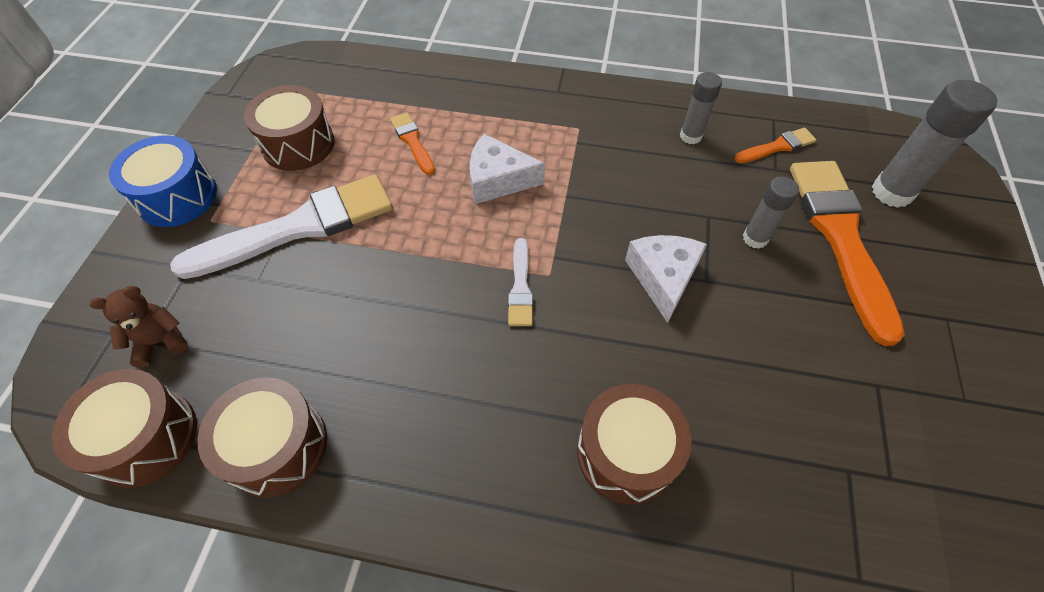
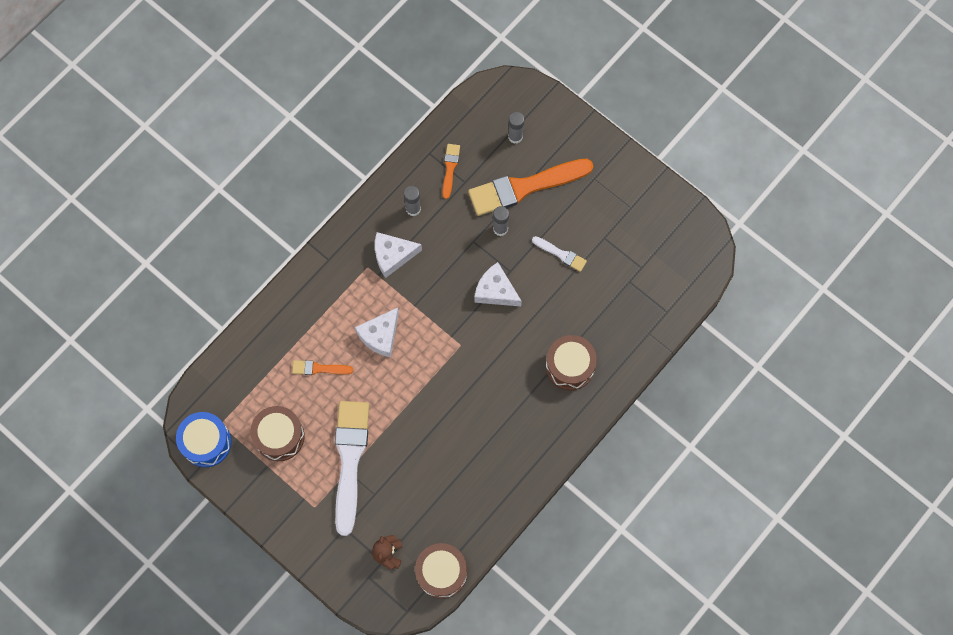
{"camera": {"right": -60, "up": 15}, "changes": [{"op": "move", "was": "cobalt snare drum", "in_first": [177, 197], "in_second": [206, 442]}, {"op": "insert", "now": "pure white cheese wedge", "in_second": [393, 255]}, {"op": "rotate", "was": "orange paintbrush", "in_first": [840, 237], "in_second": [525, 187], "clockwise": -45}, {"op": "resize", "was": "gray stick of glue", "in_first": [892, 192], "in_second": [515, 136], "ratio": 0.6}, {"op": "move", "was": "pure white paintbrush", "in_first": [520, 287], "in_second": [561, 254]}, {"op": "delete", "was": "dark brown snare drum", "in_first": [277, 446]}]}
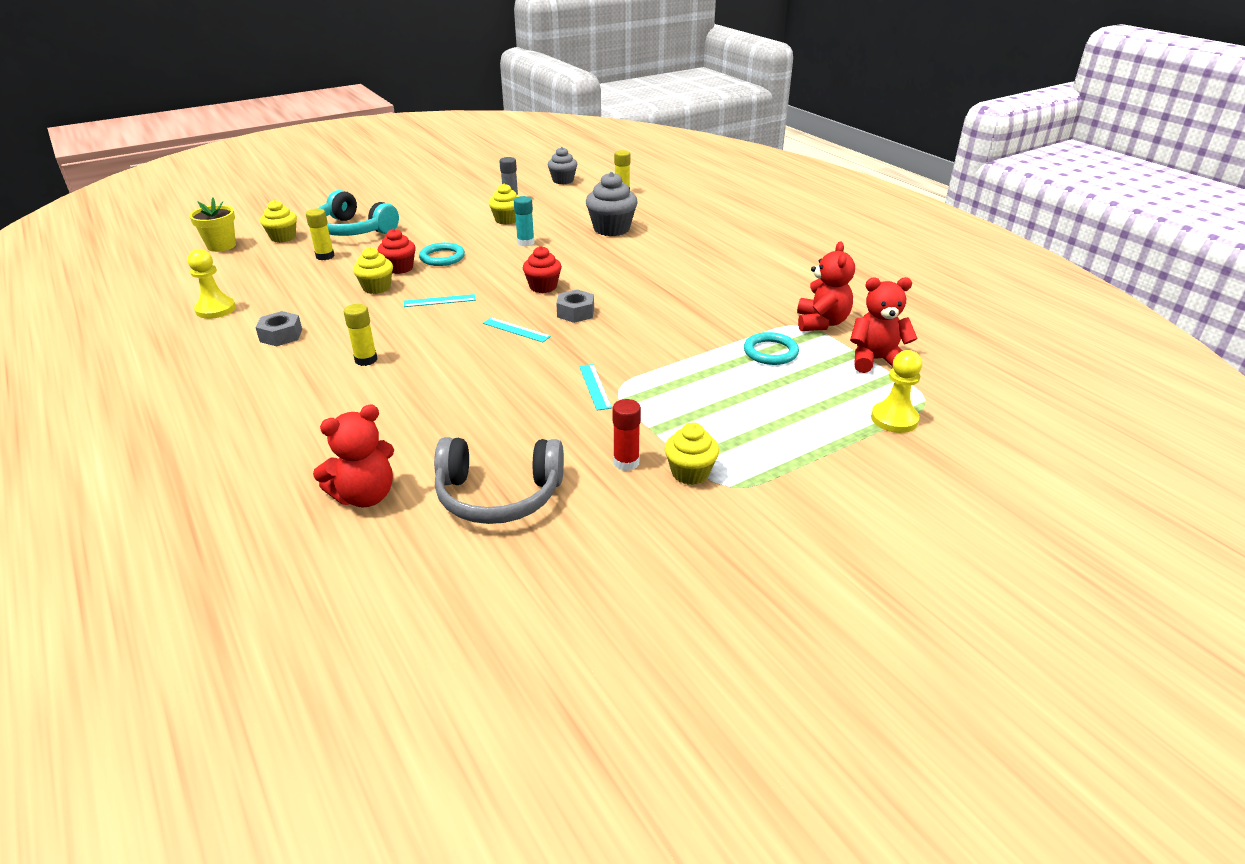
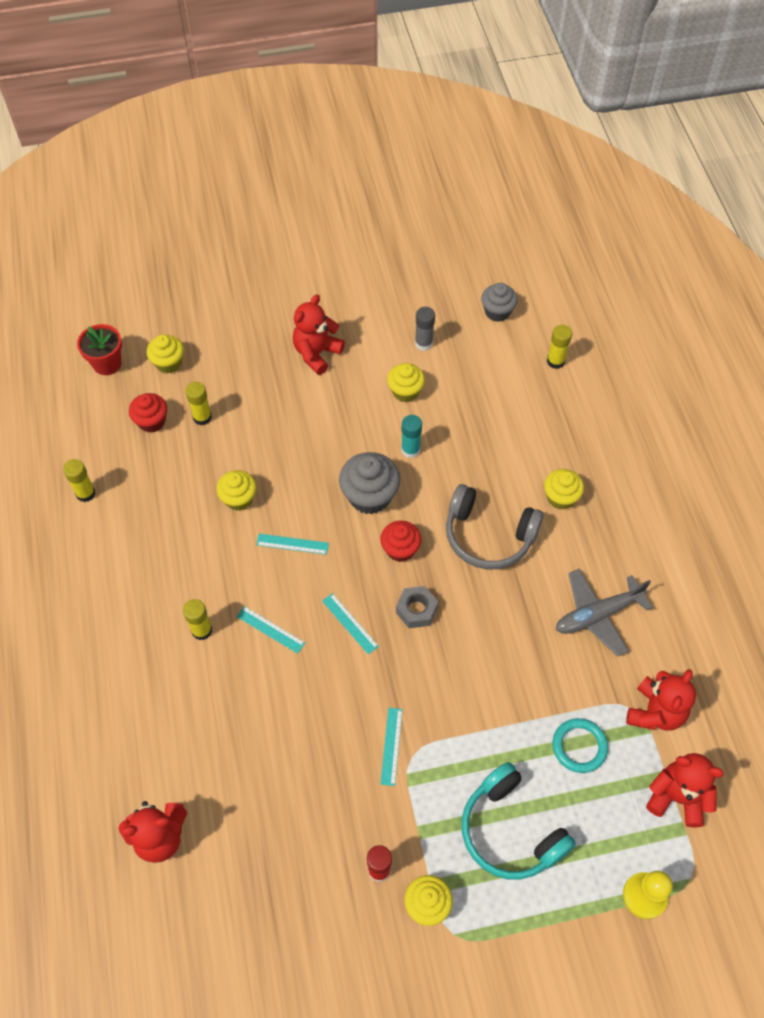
{"camera": {"right": 20, "up": 25}, "changes": [{"op": "replace", "was": "golden chess pawn", "now": "golden stick of glue", "in_first": [215, 309], "in_second": [85, 493]}, {"op": "recolor", "was": "golden flower pot", "now": "scarlet flower pot", "in_first": [221, 246], "in_second": [107, 363]}, {"op": "move", "was": "scarlet fairy cake", "in_first": [399, 268], "in_second": [152, 421]}, {"op": "insert", "now": "teal straightedge", "in_second": [270, 629]}, {"op": "insert", "now": "scarlet teddy bear", "in_second": [316, 353]}, {"op": "move", "was": "gray fairy cake", "in_first": [611, 229], "in_second": [370, 496]}, {"op": "move", "was": "gray headset", "in_first": [499, 495], "in_second": [488, 535]}, {"op": "move", "was": "teal headset", "in_first": [354, 230], "in_second": [510, 831]}, {"op": "insert", "now": "golden fairy cake", "in_second": [560, 497]}, {"op": "insert", "now": "gray toy plane", "in_second": [597, 615]}, {"op": "delete", "was": "gray hex nut", "in_first": [281, 335]}, {"op": "delete", "was": "teal ring", "in_first": [442, 257]}]}
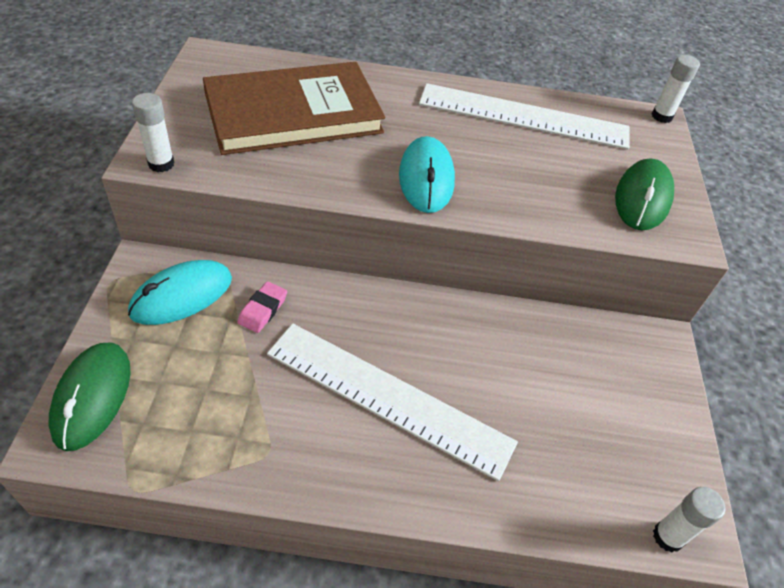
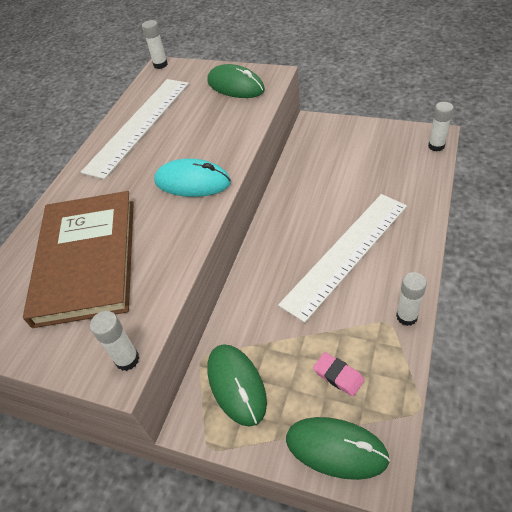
{"camera": {"right": -65, "up": 0}, "changes": [{"op": "recolor", "was": "teal mouse", "now": "emerald mouse", "in_first": [182, 296], "in_second": [236, 385]}, {"op": "move", "was": "rosy eraser", "in_first": [263, 310], "in_second": [338, 376]}, {"op": "insert", "now": "pure white stick of glue", "in_second": [406, 317]}]}
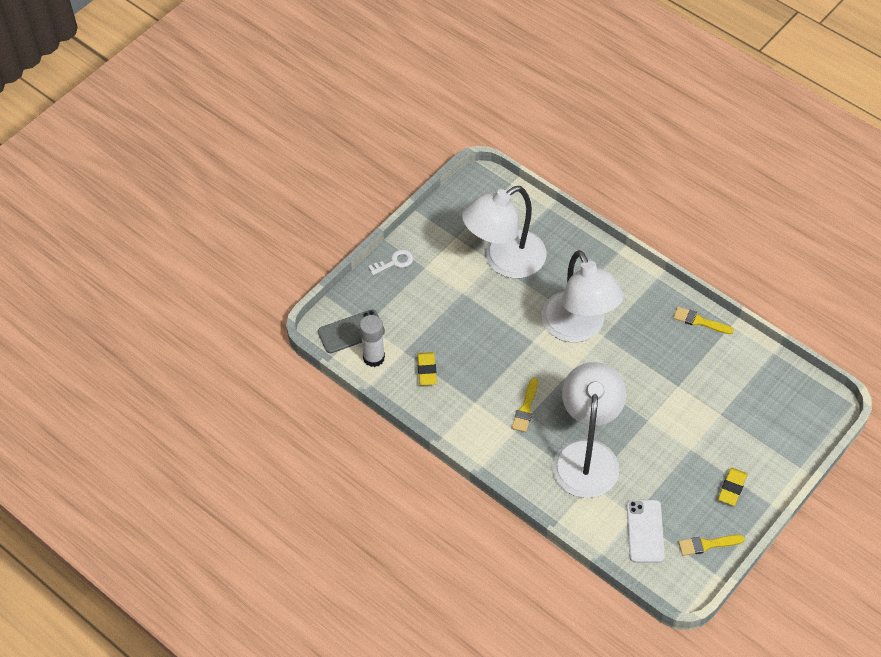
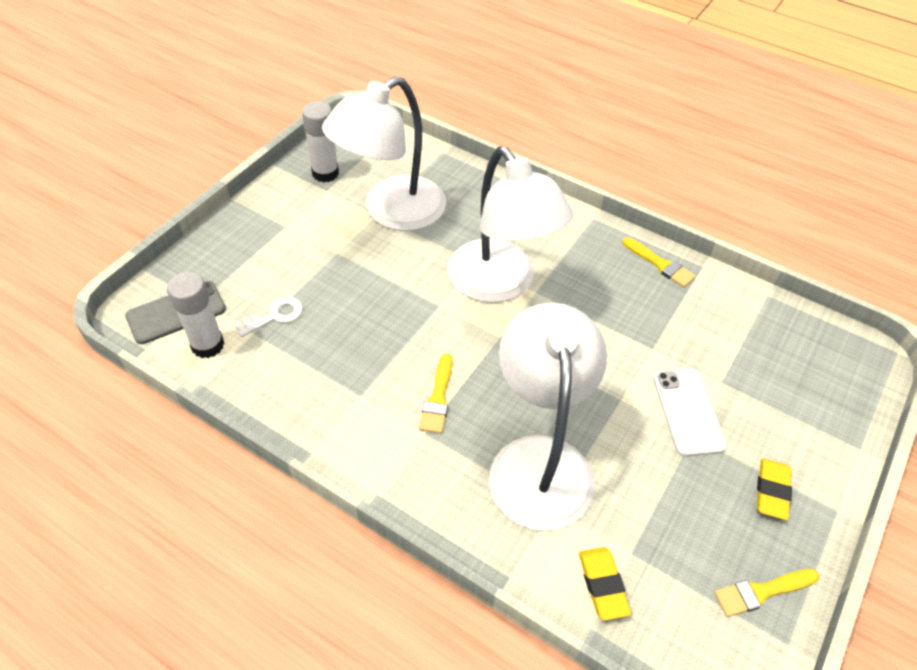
{"camera": {"right": -10, "up": -5}, "changes": [{"op": "move", "was": "pure white latchkey", "in_first": [394, 262], "in_second": [275, 316]}, {"op": "insert", "now": "pure white stick of glue", "in_second": [325, 173]}, {"op": "move", "was": "golden eraser", "in_first": [427, 370], "in_second": [602, 585]}, {"op": "rotate", "was": "golden paintbrush", "in_first": [699, 321], "in_second": [660, 264], "clockwise": -150}, {"op": "move", "was": "pure white smartphone", "in_first": [645, 531], "in_second": [688, 412]}]}
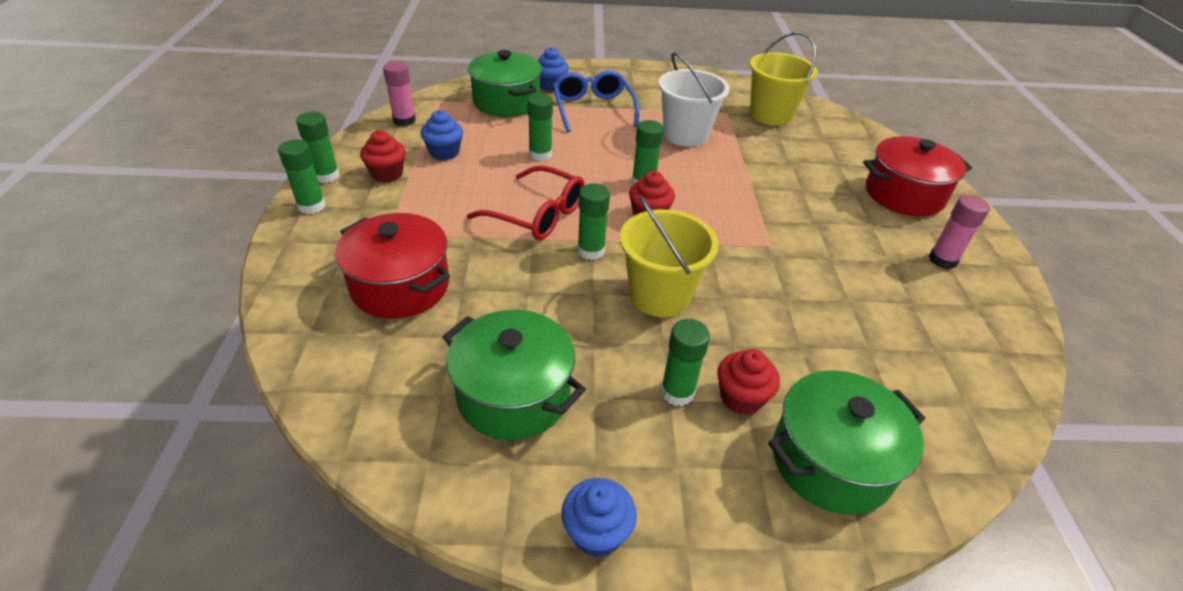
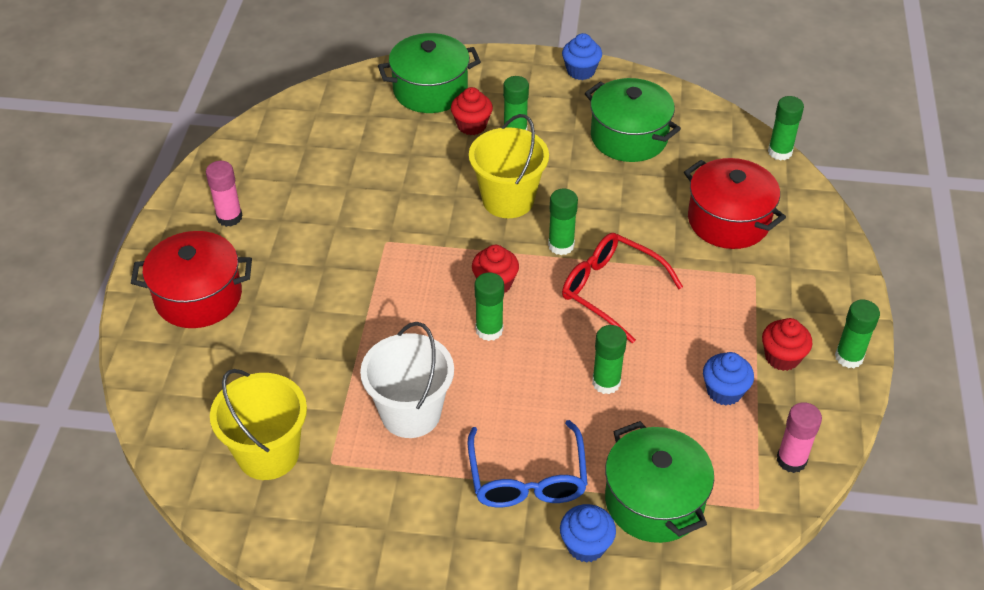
{"camera": {"right": -170, "up": 5}, "changes": [{"op": "move", "was": "emerald stick of glue", "in_first": [311, 206], "in_second": [780, 152]}]}
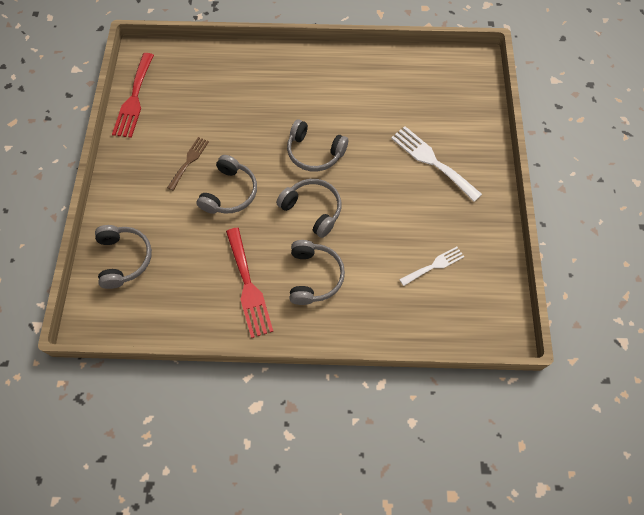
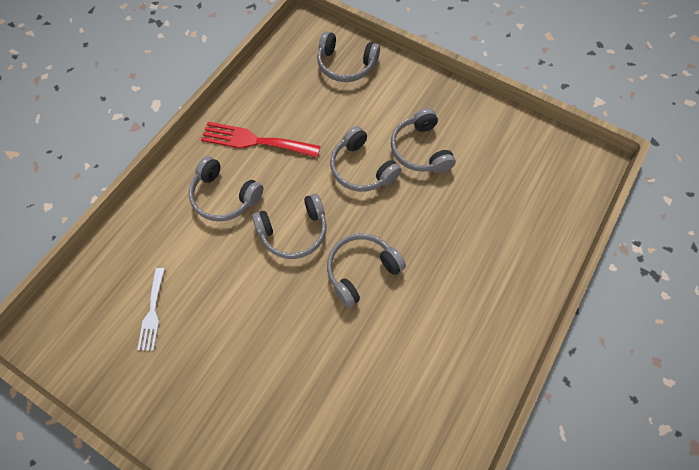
{"camera": {"right": 120, "up": 0}, "changes": [{"op": "replace", "was": "dark brown fork", "now": "gray headset", "in_first": [189, 161], "in_second": [420, 150]}, {"op": "delete", "was": "scarlet fork", "in_first": [134, 99]}, {"op": "delete", "was": "pure white fork", "in_first": [432, 161]}]}
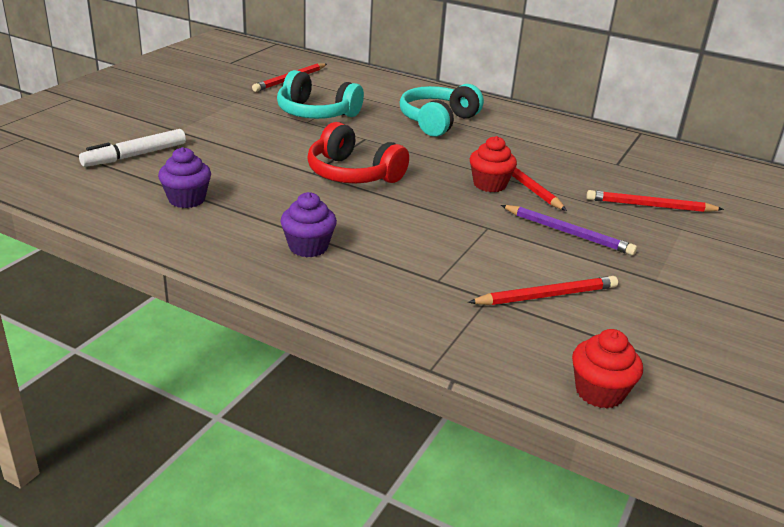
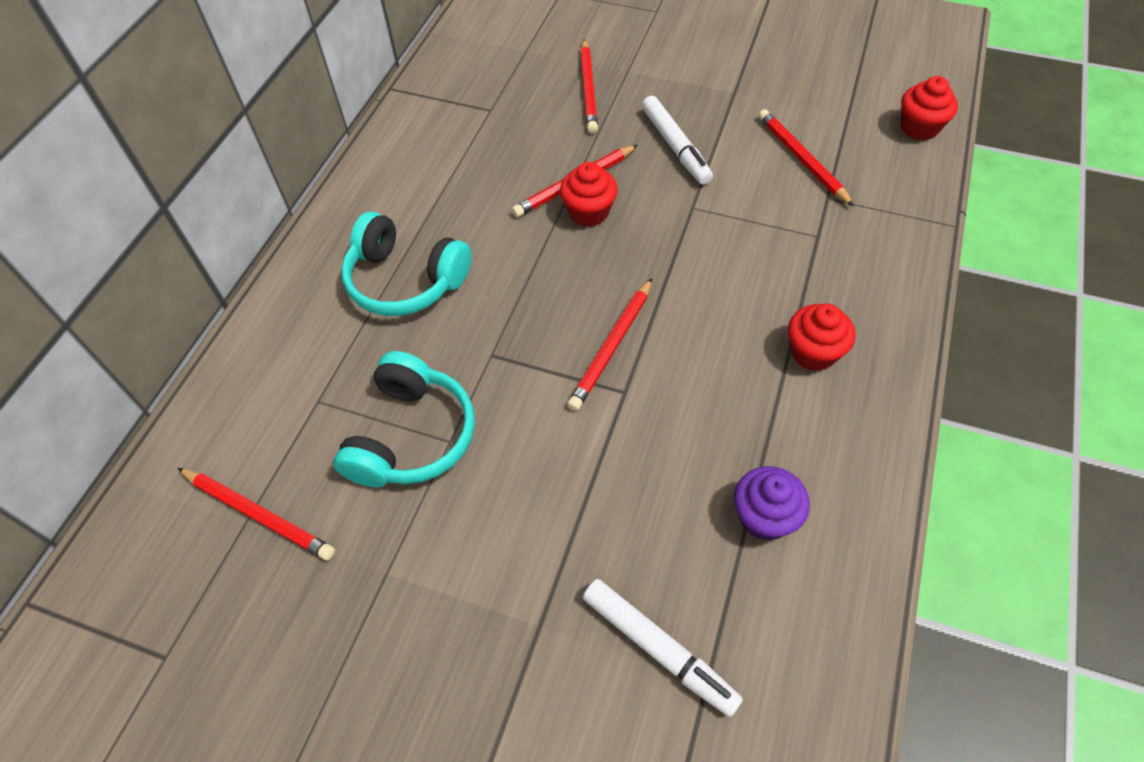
{"camera": {"right": -95, "up": 25}, "changes": [{"op": "replace", "was": "scarlet headset", "now": "scarlet pencil", "in_first": [353, 174], "in_second": [612, 347]}, {"op": "replace", "was": "violet pencil", "now": "pure white marker pen", "in_first": [568, 233], "in_second": [675, 147]}, {"op": "recolor", "was": "violet fairy cake", "now": "scarlet fairy cake", "in_first": [308, 247], "in_second": [813, 352]}]}
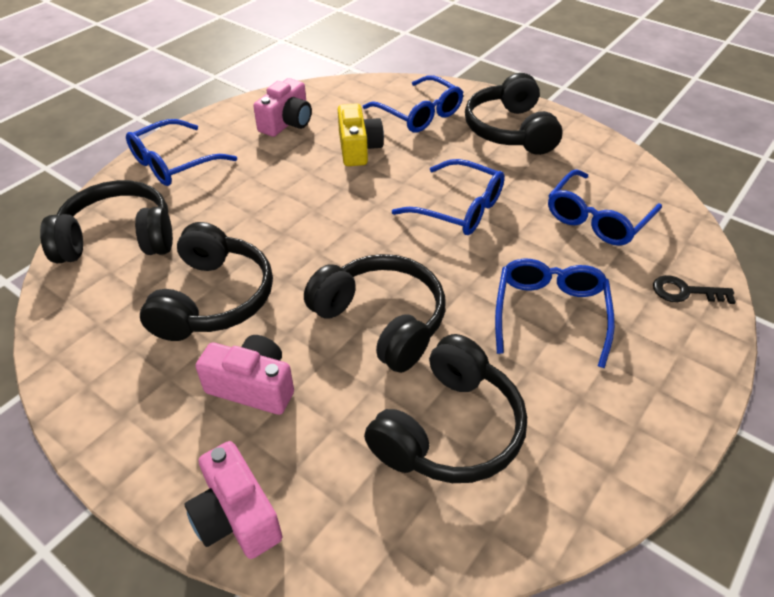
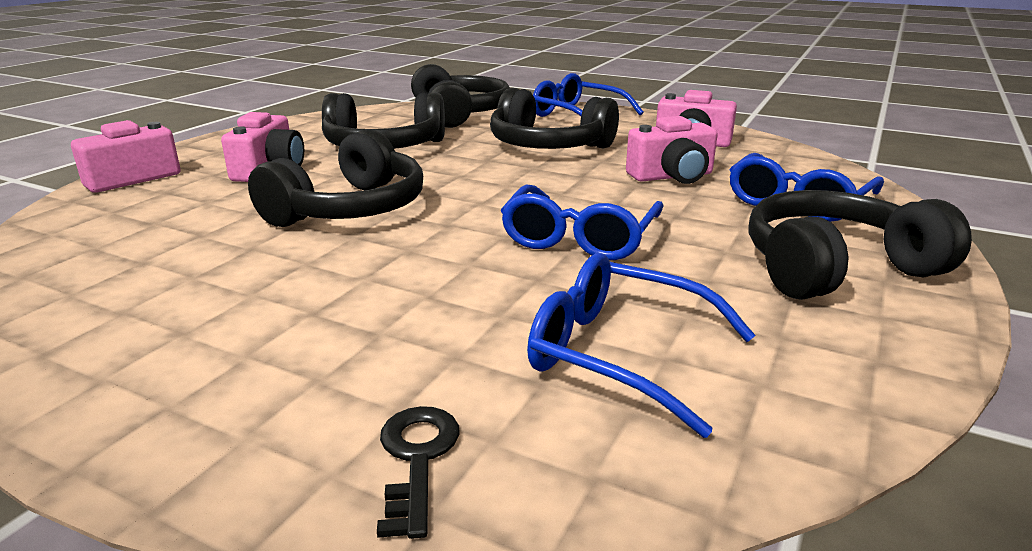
{"camera": {"right": 80, "up": -20}, "changes": [{"op": "move", "was": "black headset", "in_first": [449, 429], "in_second": [548, 146]}, {"op": "recolor", "was": "golden compact camera", "now": "rosy compact camera", "in_first": [358, 148], "in_second": [672, 176]}, {"op": "delete", "was": "cobalt eyeglasses", "in_first": [550, 313]}]}
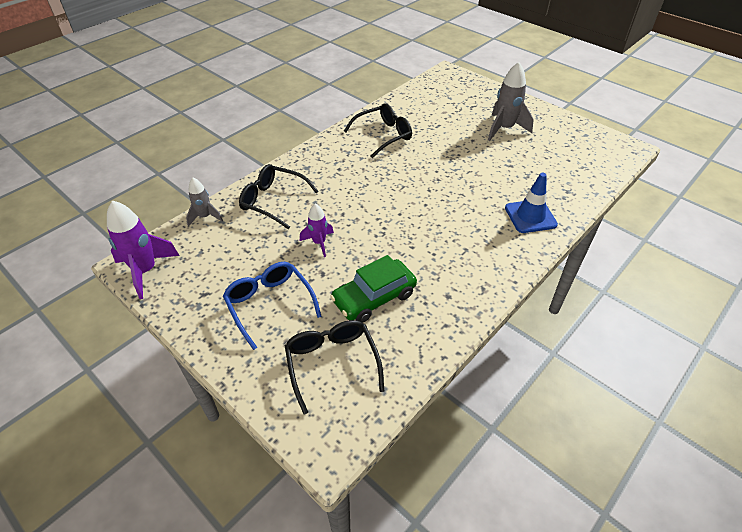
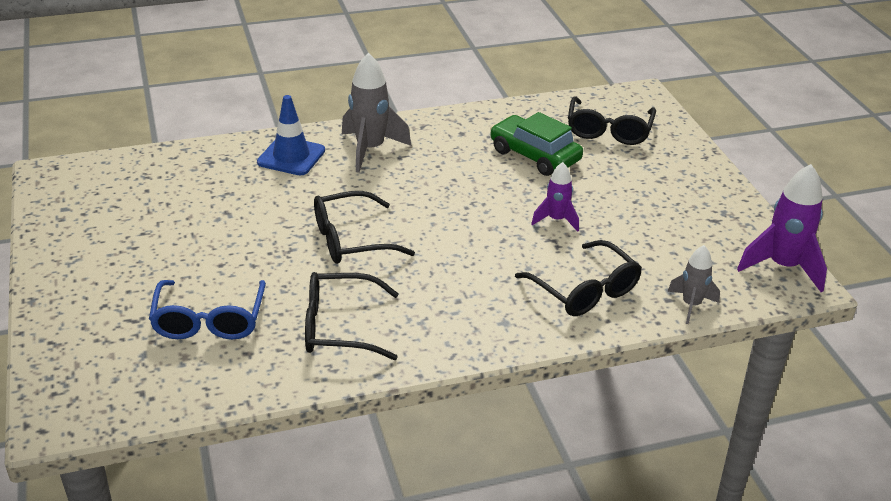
{"camera": {"right": -150, "up": -10}, "changes": [{"op": "move", "was": "cobalt eyeglasses", "in_first": [269, 304], "in_second": [209, 321]}, {"op": "insert", "now": "black eyeglasses", "in_second": [350, 240]}, {"op": "move", "was": "gray toy rocket", "in_first": [504, 129], "in_second": [370, 150]}, {"op": "rotate", "was": "emerald automobile", "in_first": [374, 297], "in_second": [534, 155], "clockwise": -135}]}
